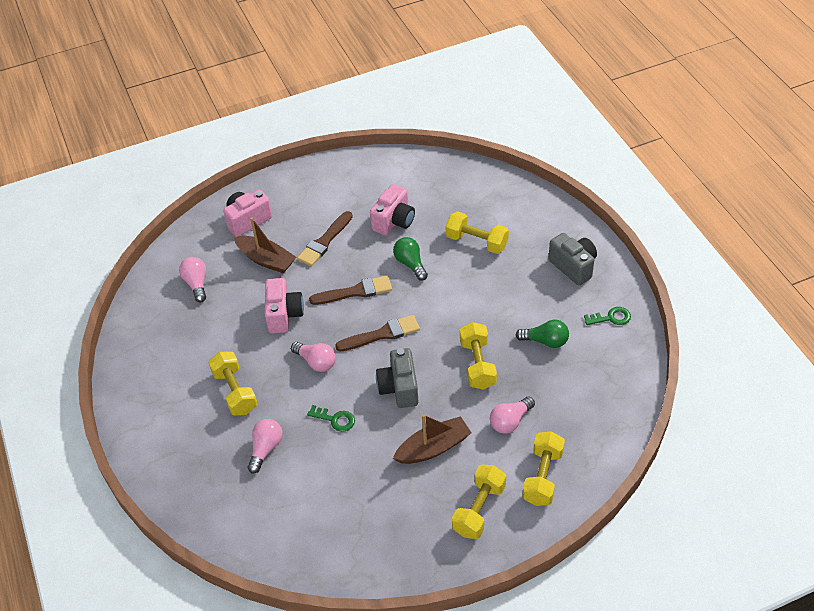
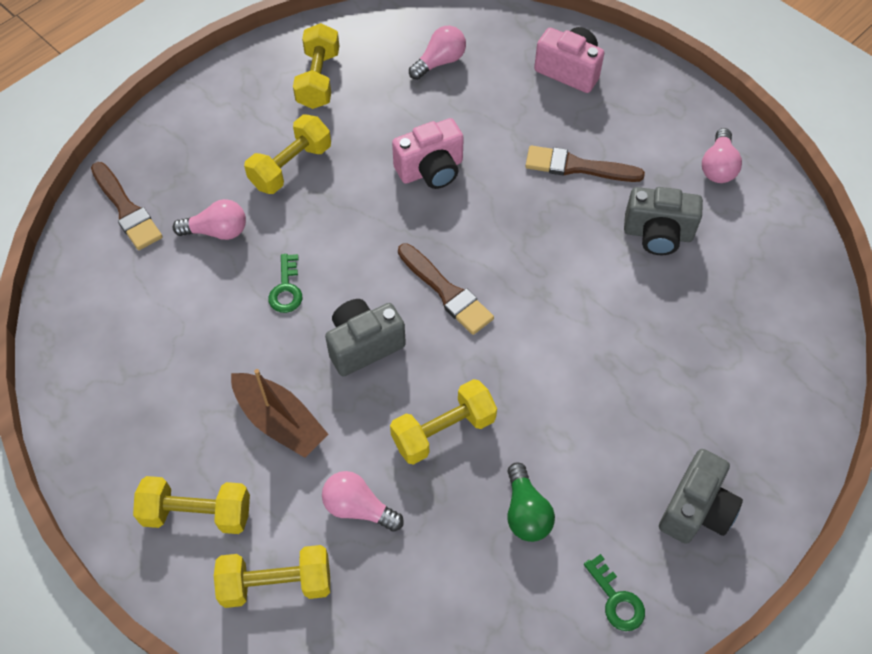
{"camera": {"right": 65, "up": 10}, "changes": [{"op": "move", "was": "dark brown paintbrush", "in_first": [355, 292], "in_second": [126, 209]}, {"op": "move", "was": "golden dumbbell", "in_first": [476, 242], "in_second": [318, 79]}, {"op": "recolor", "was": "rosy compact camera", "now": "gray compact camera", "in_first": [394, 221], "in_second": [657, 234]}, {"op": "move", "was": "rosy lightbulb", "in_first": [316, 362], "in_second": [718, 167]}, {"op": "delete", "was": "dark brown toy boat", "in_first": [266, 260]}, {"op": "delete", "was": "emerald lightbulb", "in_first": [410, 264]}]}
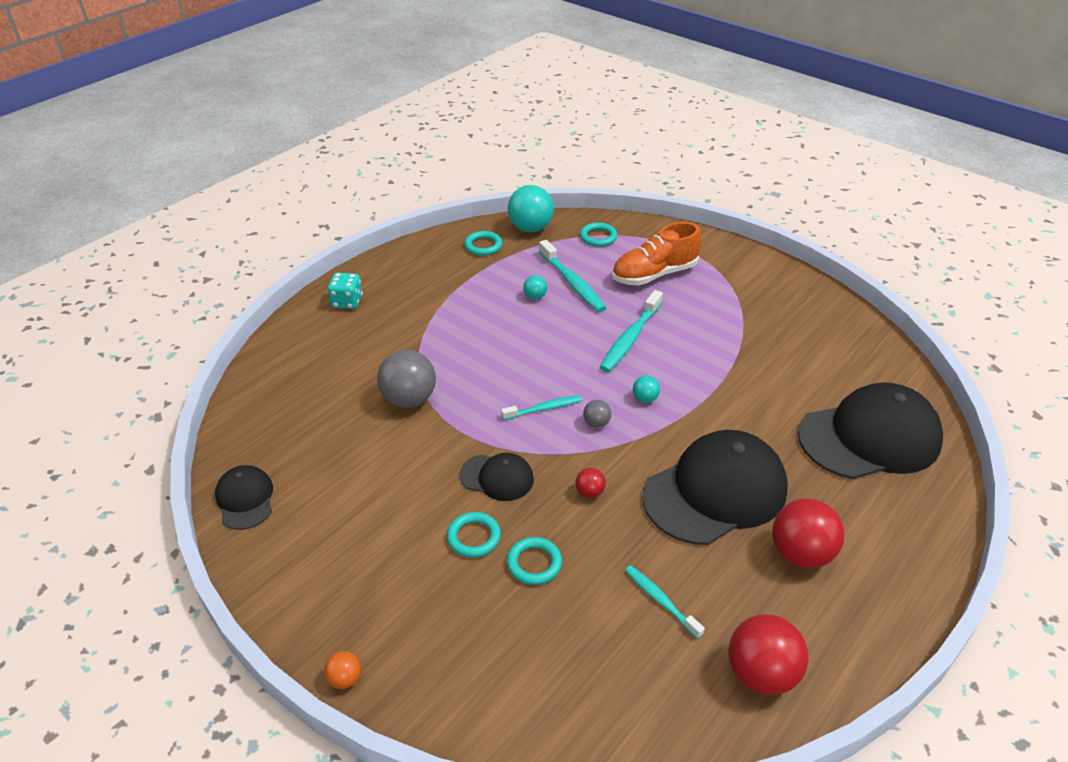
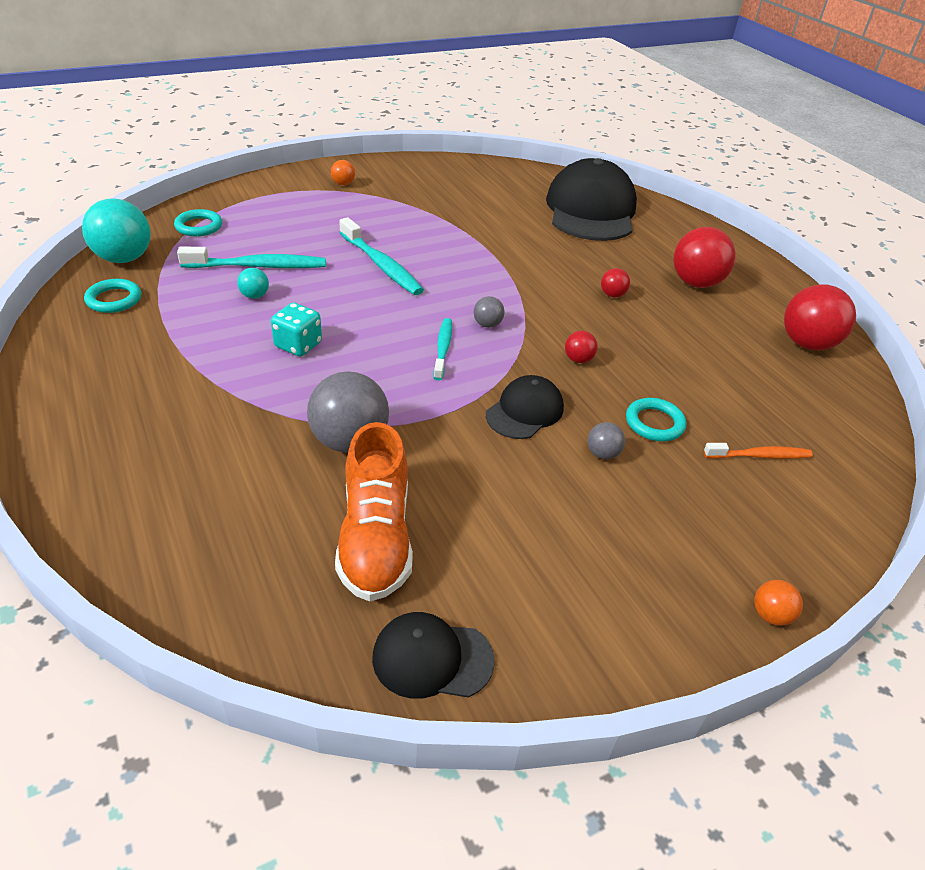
{"camera": {"right": -70, "up": 0}, "changes": [{"op": "move", "was": "teal die", "in_first": [347, 302], "in_second": [298, 345]}, {"op": "insert", "now": "orange play ball", "in_second": [343, 184]}, {"op": "move", "was": "orange shoe", "in_first": [654, 274], "in_second": [375, 538]}, {"op": "replace", "was": "teal ring", "now": "gray play ball", "in_first": [474, 537], "in_second": [602, 454]}, {"op": "replace", "was": "black peaked cap", "now": "scarlet play ball", "in_first": [715, 492], "in_second": [612, 295]}, {"op": "insert", "now": "orange tooth brush", "in_second": [760, 456]}, {"op": "delete", "was": "teal tooth brush", "in_first": [660, 600]}, {"op": "delete", "was": "teal play ball", "in_first": [645, 398]}]}
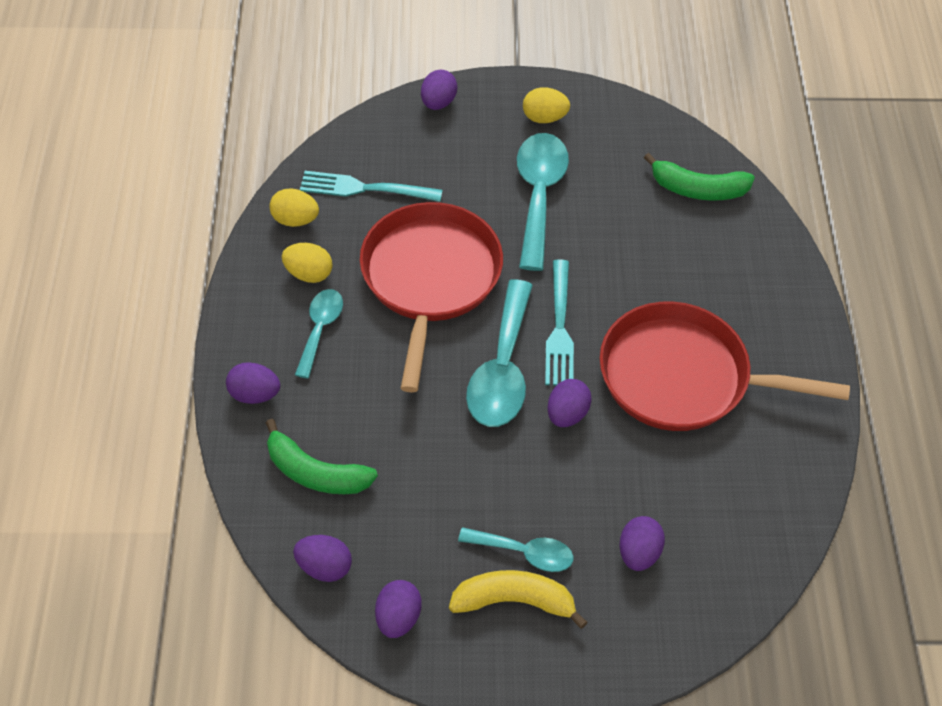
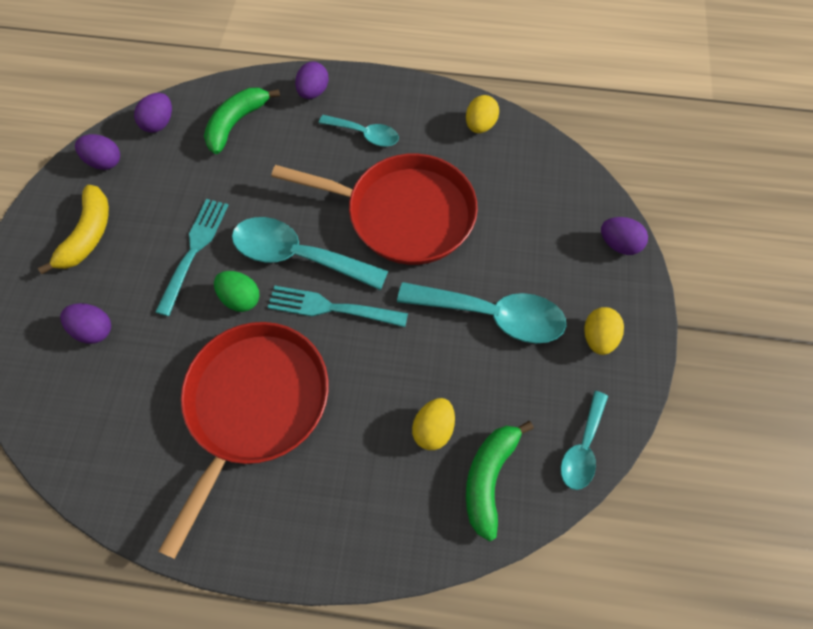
{"camera": {"right": 100, "up": 10}, "changes": [{"op": "move", "was": "teal fork", "in_first": [366, 188], "in_second": [194, 252]}, {"op": "recolor", "was": "violet egg shape", "now": "emerald egg shape", "in_first": [567, 414], "in_second": [241, 298]}, {"op": "move", "was": "golden egg shape", "in_first": [309, 274], "in_second": [433, 429]}, {"op": "move", "was": "teal teaspoon", "in_first": [524, 552], "in_second": [582, 448]}]}
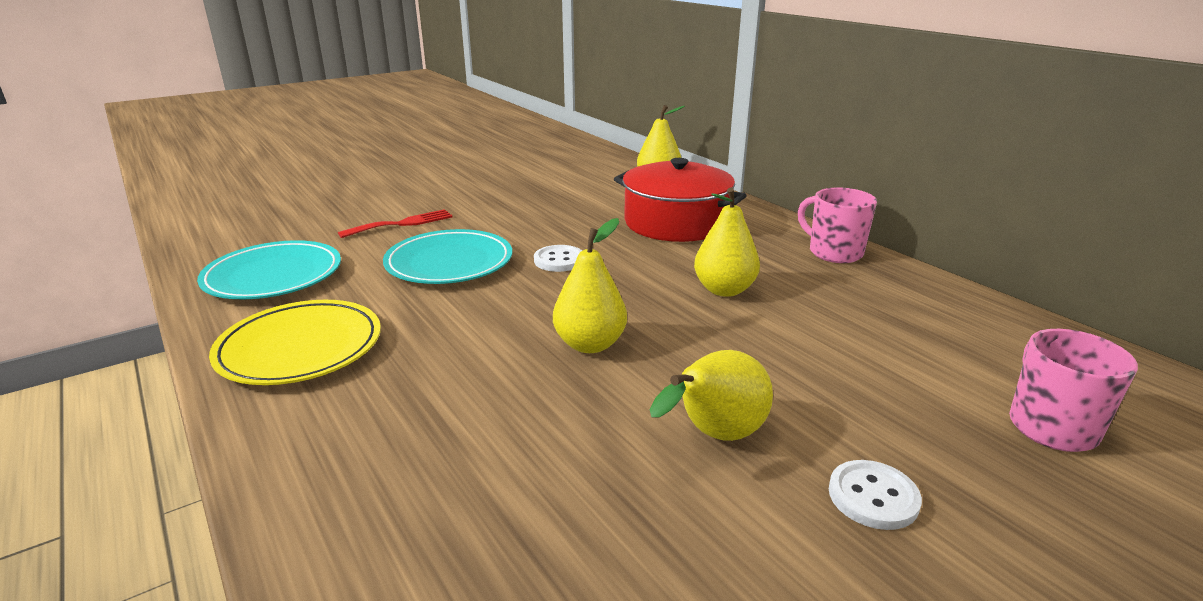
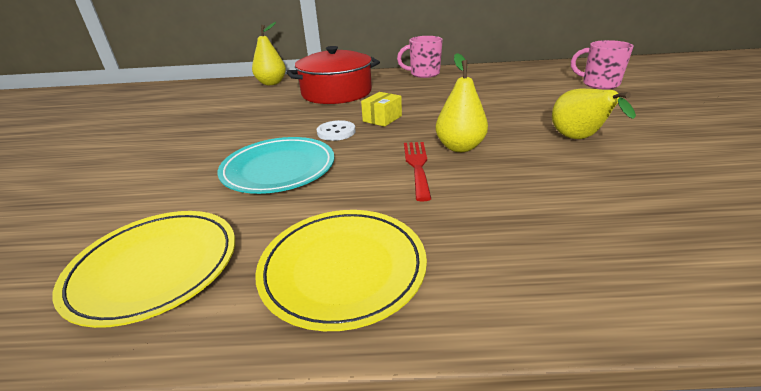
{"camera": {"right": -55, "up": 5}, "changes": [{"op": "recolor", "was": "teal flat dish", "now": "golden flat dish", "in_first": [273, 276], "in_second": [155, 267]}, {"op": "insert", "now": "golden box", "in_second": [382, 118]}, {"op": "move", "was": "scarlet fork", "in_first": [402, 224], "in_second": [417, 166]}, {"op": "delete", "was": "golden toy pear", "in_first": [724, 290]}, {"op": "delete", "was": "pure white button", "in_first": [873, 497]}]}
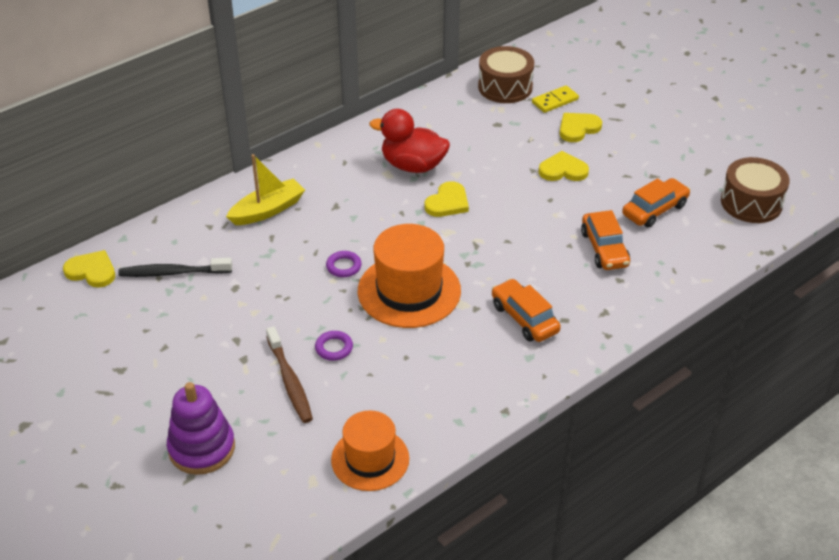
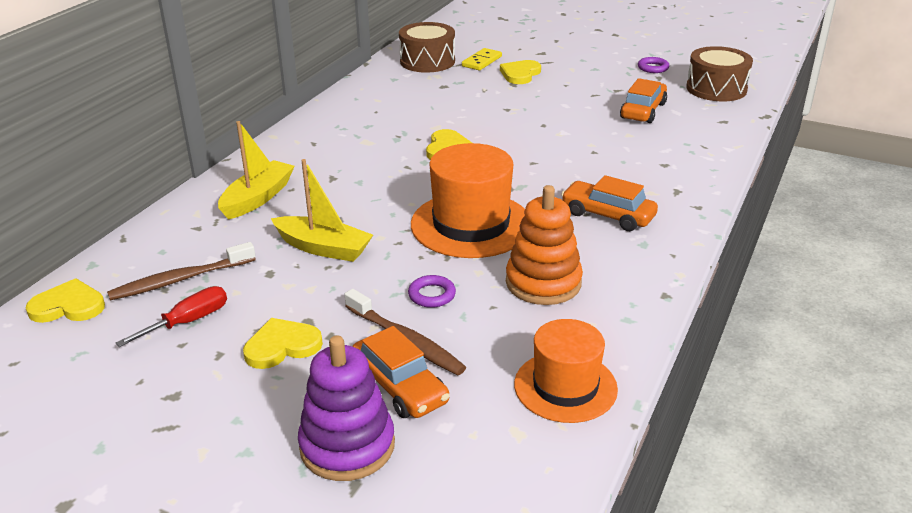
{"camera": {"right": -25, "up": -10}, "changes": [{"op": "recolor", "was": "black tooth brush", "now": "dark brown tooth brush", "in_first": [173, 273], "in_second": [180, 280]}, {"op": "insert", "now": "scarlet hand screwdriver", "in_second": [188, 322]}, {"op": "move", "was": "golden heart", "in_first": [563, 170], "in_second": [282, 346]}, {"op": "insert", "now": "golden toy boat", "in_second": [323, 248]}, {"op": "move", "was": "orange automobile", "in_first": [604, 249], "in_second": [400, 386]}, {"op": "insert", "now": "orange ring stacker", "in_second": [543, 283]}, {"op": "move", "was": "violet ring", "in_first": [343, 266], "in_second": [653, 68]}, {"op": "delete", "was": "scarlet rubber duck", "in_first": [413, 166]}]}
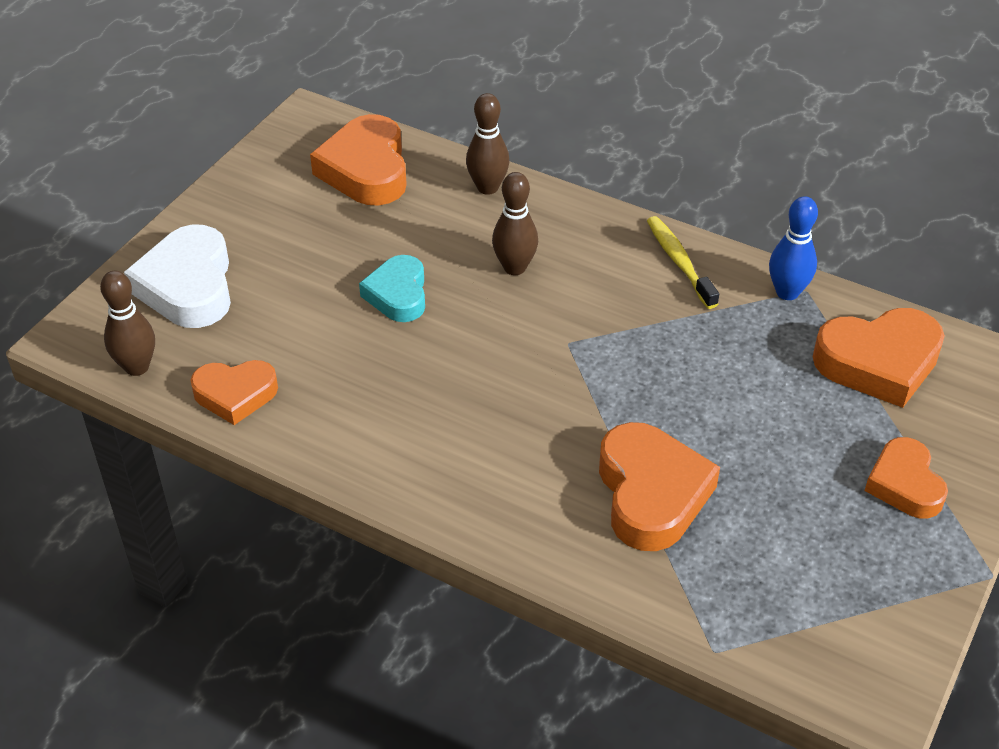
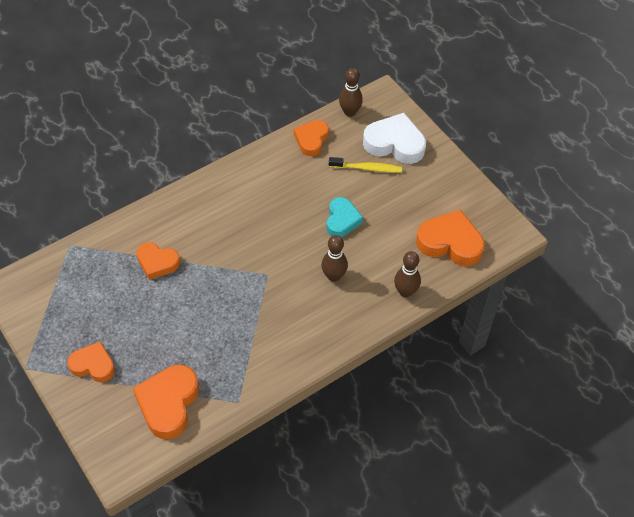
{"camera": {"right": 115, "up": 10}, "changes": [{"op": "resize", "was": "orange heart", "in_first": [651, 494], "in_second": [157, 263], "ratio": 0.64}, {"op": "rotate", "was": "teal heart", "in_first": [398, 294], "in_second": [342, 220], "clockwise": 75}, {"op": "move", "was": "golden tooth brush", "in_first": [679, 262], "in_second": [367, 168]}, {"op": "delete", "was": "cobalt bowling pin", "in_first": [787, 292]}]}
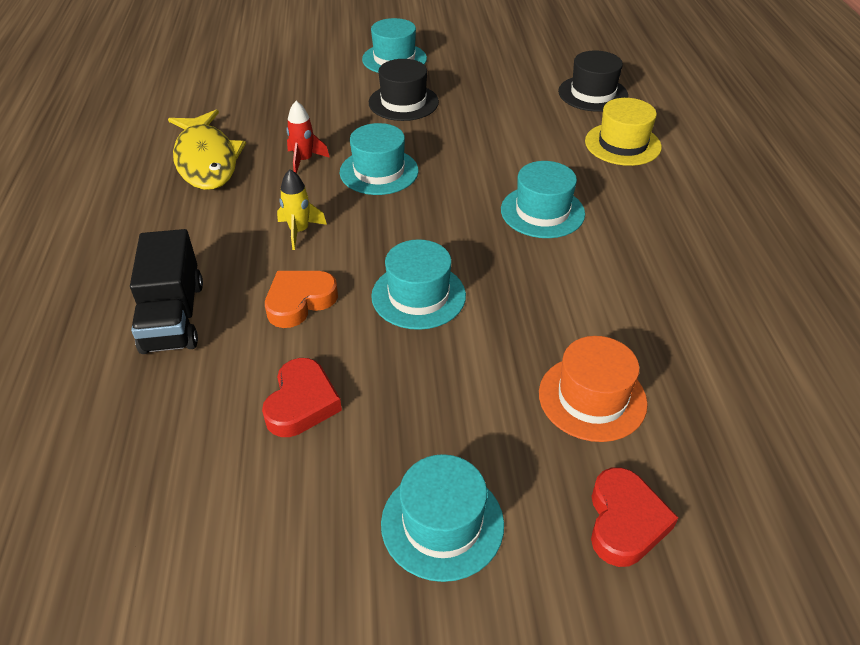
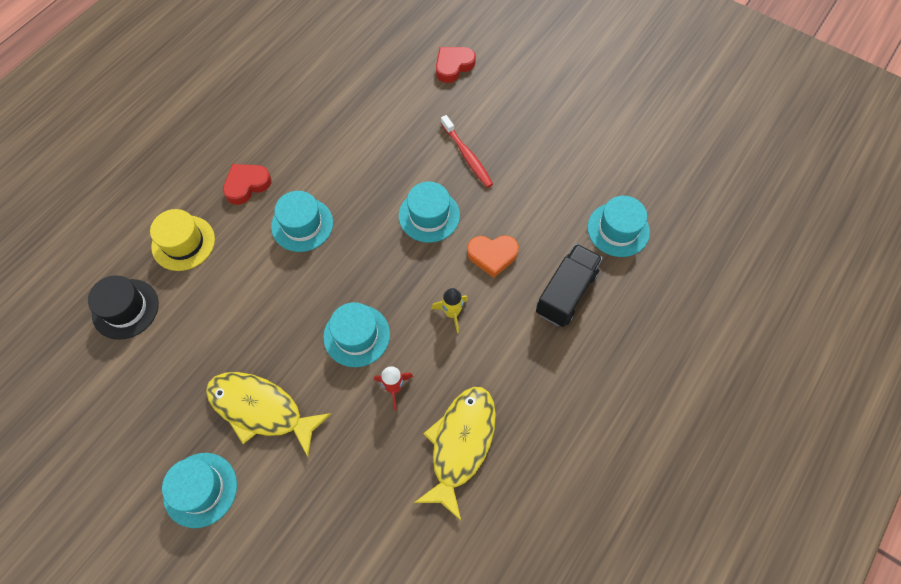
{"camera": {"right": -140, "up": 20}, "changes": [{"op": "replace", "was": "black tall hat", "now": "golden fish", "in_first": [403, 102], "in_second": [261, 410]}, {"op": "move", "was": "scarlet heart", "in_first": [301, 403], "in_second": [247, 185]}, {"op": "insert", "now": "scarlet tooth brush", "in_second": [467, 156]}, {"op": "move", "was": "teal tall hat", "in_first": [442, 523], "in_second": [618, 229]}, {"op": "delete", "was": "orange tall hat", "in_first": [592, 398]}]}
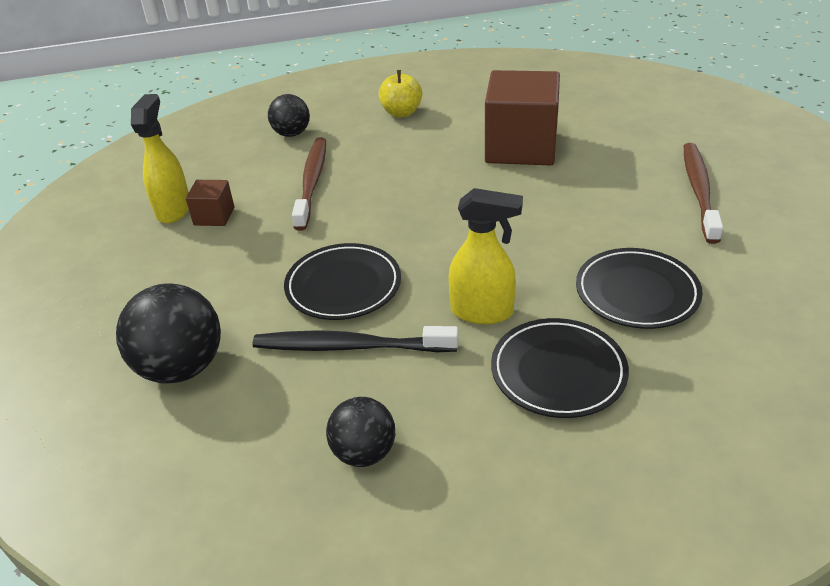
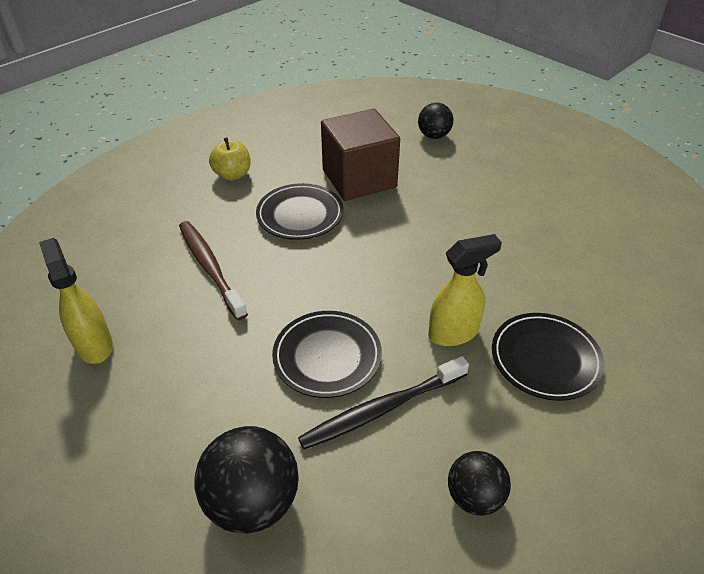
{"camera": {"right": -35, "up": 5}, "changes": [{"op": "move", "was": "black flat dish", "in_first": [637, 293], "in_second": [300, 215]}, {"op": "move", "was": "black play ball", "in_first": [292, 134], "in_second": [434, 136]}, {"op": "delete", "was": "dark brown cube", "in_first": [214, 216]}, {"op": "delete", "was": "dark brown tooth brush", "in_first": [699, 190]}]}
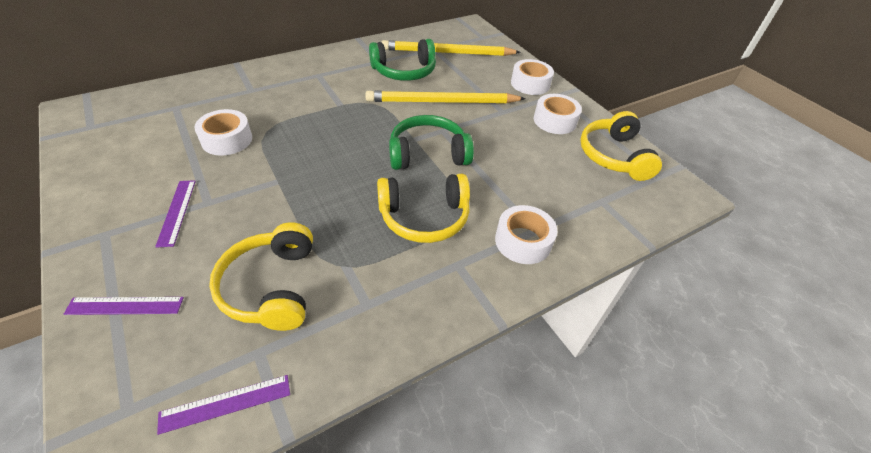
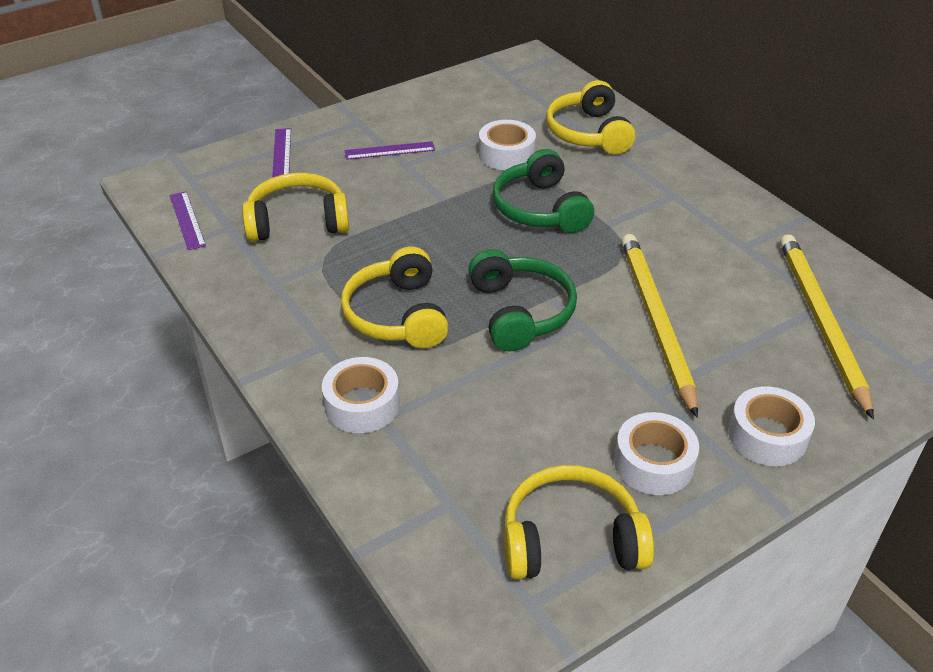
{"camera": {"right": 90, "up": -5}, "changes": [{"op": "move", "was": "emerald headset", "in_first": [404, 71], "in_second": [540, 209]}, {"op": "insert", "now": "golden headset", "in_second": [588, 133]}]}
